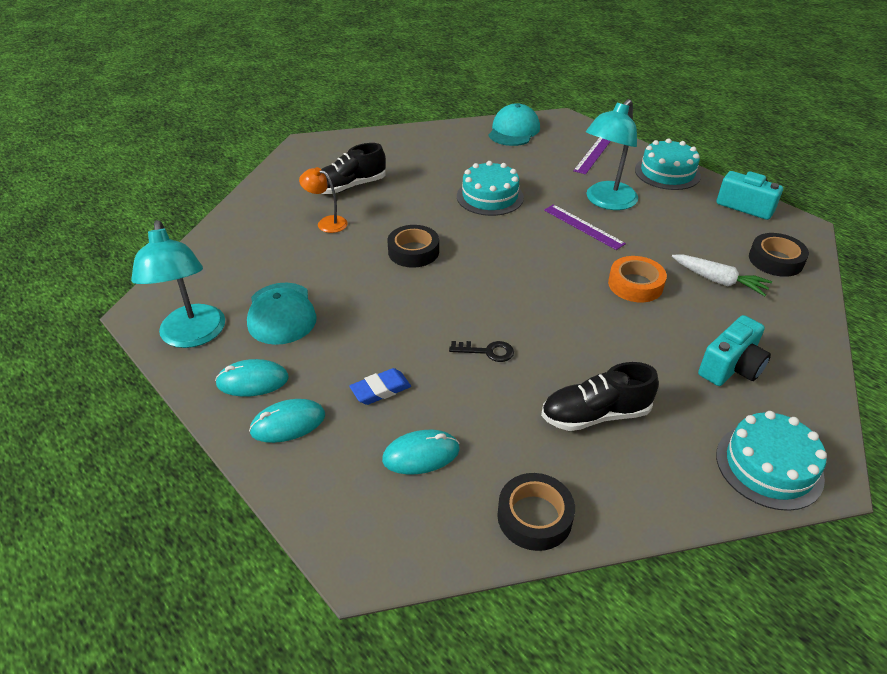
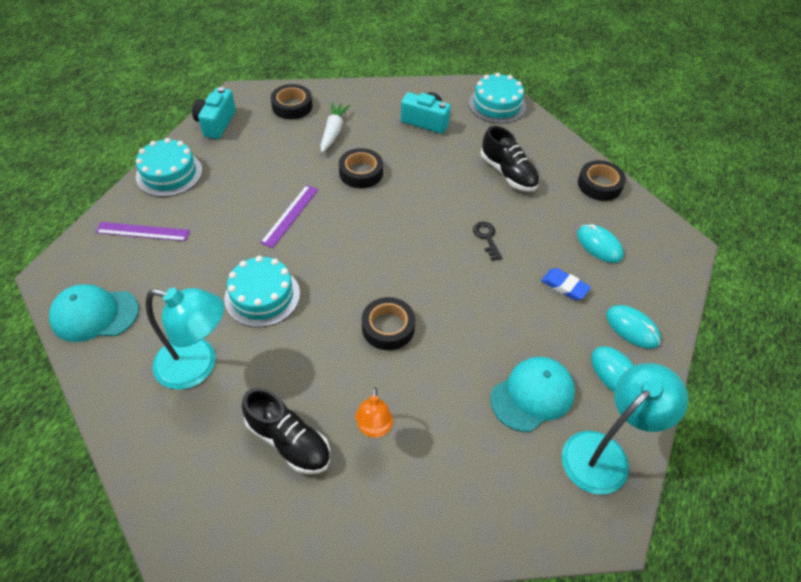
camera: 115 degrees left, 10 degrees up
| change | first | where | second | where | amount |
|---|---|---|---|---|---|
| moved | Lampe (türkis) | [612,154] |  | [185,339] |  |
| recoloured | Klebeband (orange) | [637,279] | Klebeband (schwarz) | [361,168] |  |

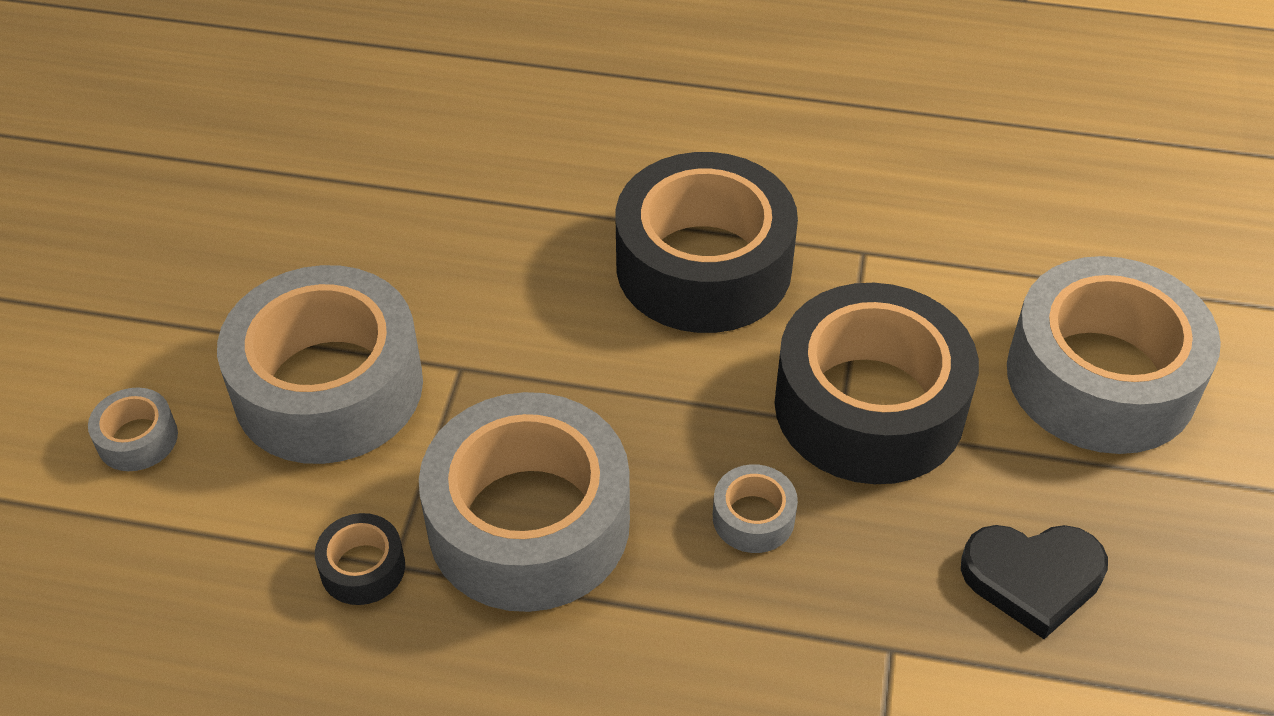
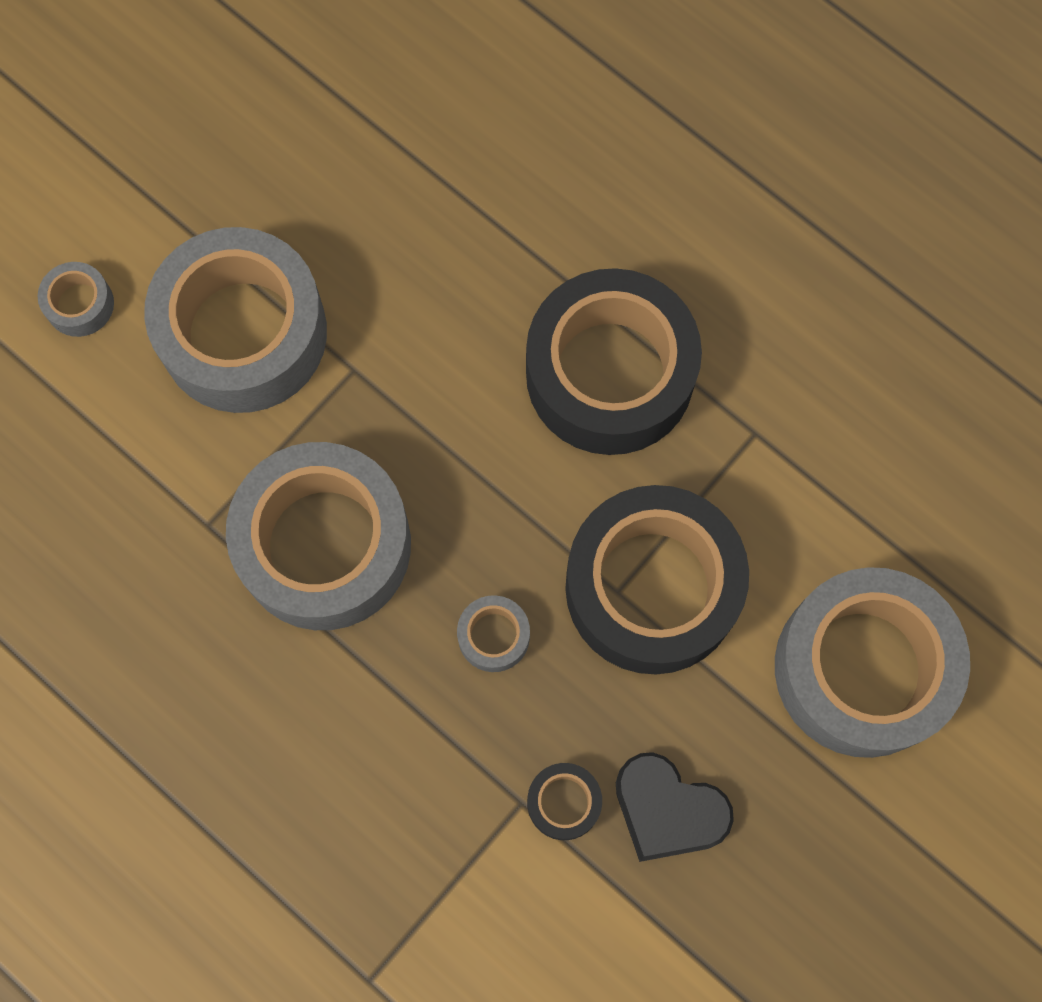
camera: 30 degrees right, 25 degrees up
| change | first | where | second | where | amount |
|---|---|---|---|---|---|
| moved | Klebeband (schwarz) | [360,559] |  | [564,801] |  |

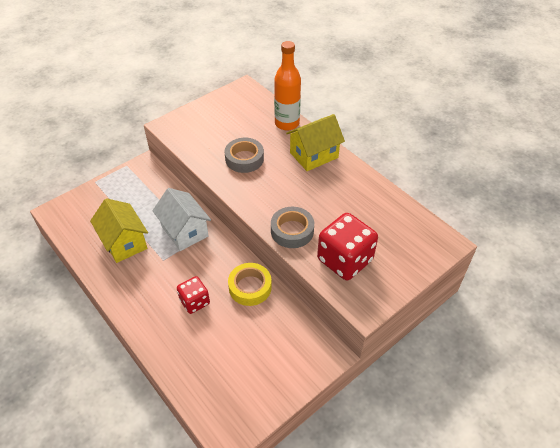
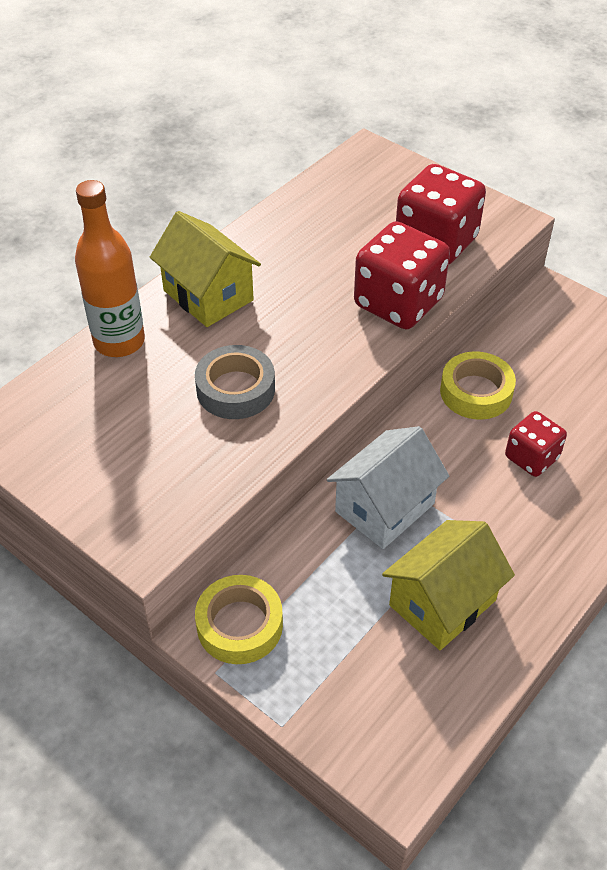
camera: 100 degrees left, 0 degrees up
| change | first | where | second | where | amount |
|---|---|---|---|---|---|
| added |  |  | Klebeband (gelb) | [239,619] |  |
| replaced | Klebeband (grau) | [292,227] | Spielwürfel (rot) | [402,275] |  |

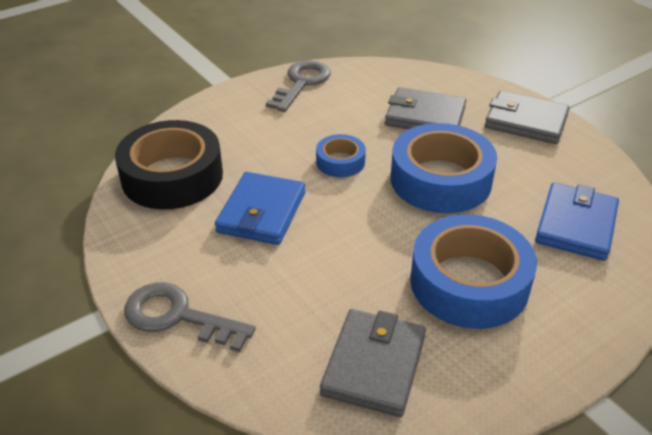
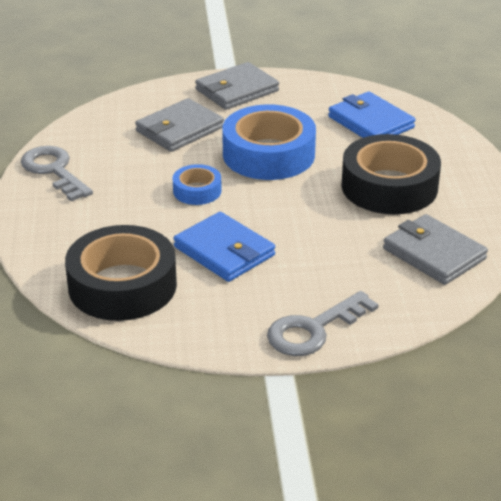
camera: 60 degrees left, 5 degrees down
| change | first | where | second | where | amount |
|---|---|---|---|---|---|
| recoloured | Klebeband (blau) | [473,271] | Klebeband (schwarz) | [391,174] |  |

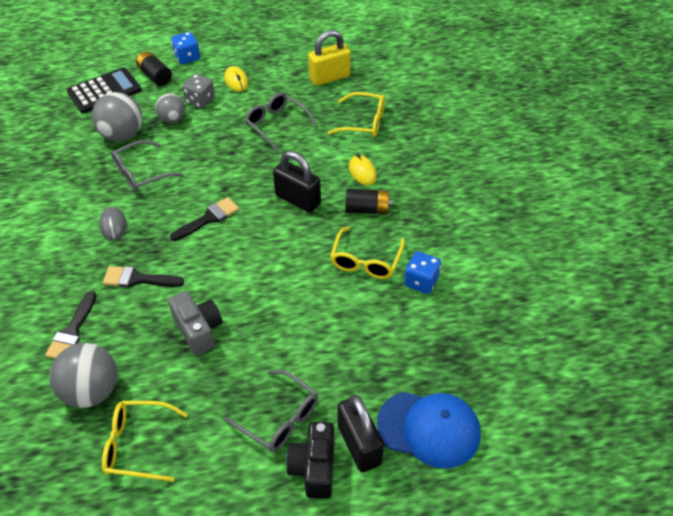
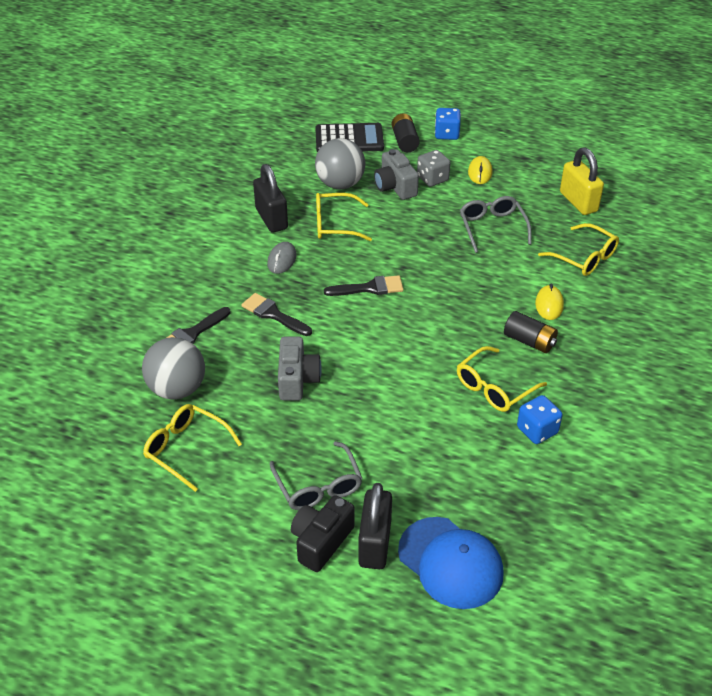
camera: 30 degrees right, 5 degrees down
| change | first | where | second | where | amount |
|---|---|---|---|---|---|
| moved | Vorhängeschloss (schwarz) | [297,182] |  | [270,198] |  |
| replaced | Ball (grau) | [170,108] | Kamera (grau) | [396,174] |  |
| recoloured | Brille (grau) | [147,166] | Brille (gelb) | [344,217] |  |
| turned | Vorhängeschloss (gelb) | [329,58] |  | [582,181] | 60 degrees clockwise |

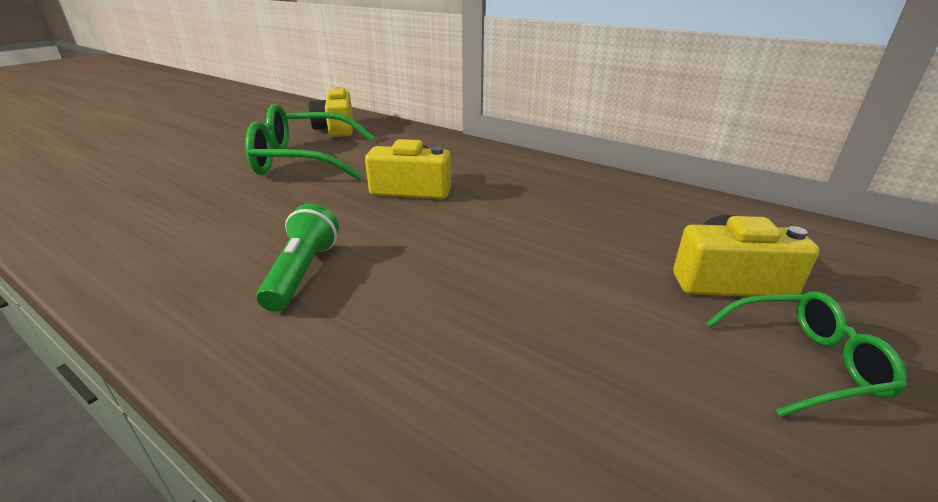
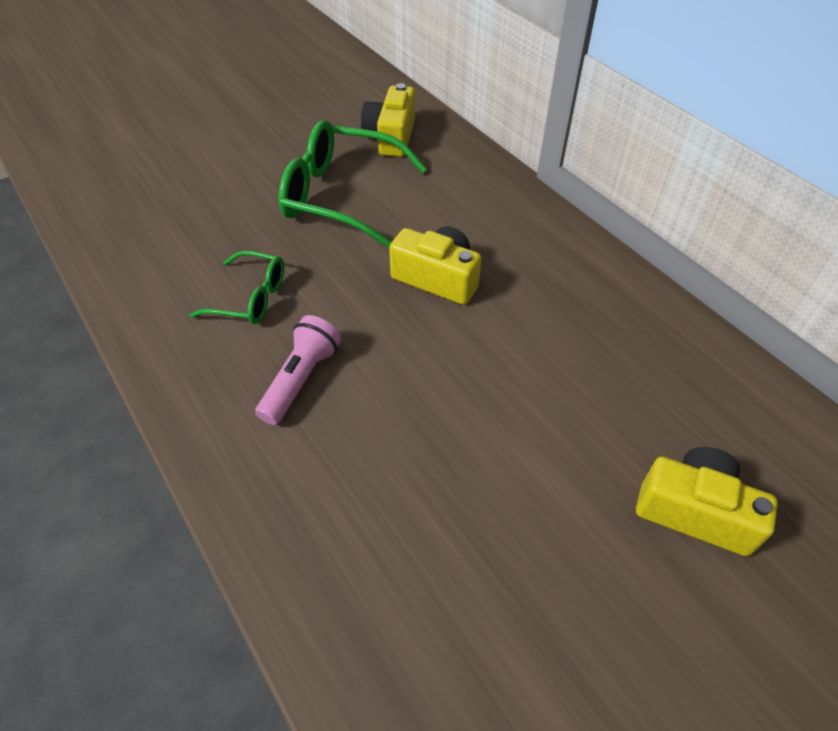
camera: 20 degrees right, 20 degrees up
| change | first | where | second | where | amount |
|---|---|---|---|---|---|
| moved | Brille (grün) | [806,354] |  | [237,287] |  |
| recoloured | Taschenlampe (grün) | [297,258] | Taschenlampe (rosa) | [298,370] |  |

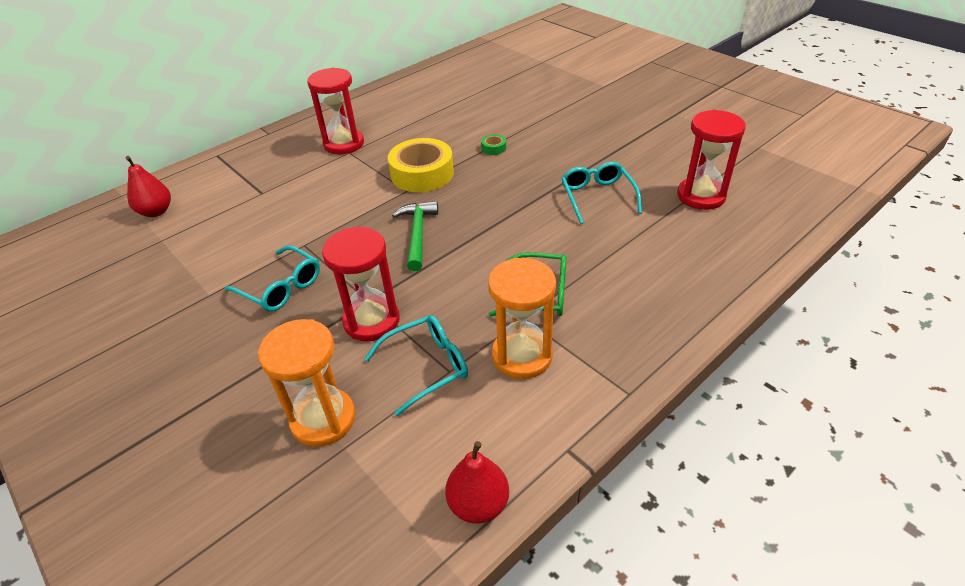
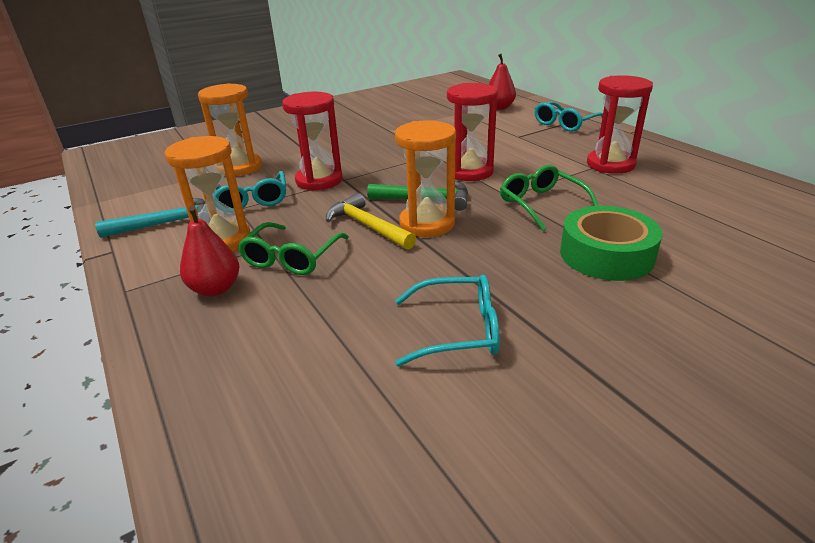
camera: 100 degrees right, 10 degrees down
| change | first | where | second | where | amount |
|---|---|---|---|---|---|
| added |  |  | Hammer (türkis) | [150,217] |  |
| added |  |  | Hammer (gelb) | [371,221] |  |
| added |  |  | Sanduhr (orange) | [425,178] |  |
| moved | Brille (türkis) | [272,279] |  | [568,116] |  |
| moved | Birne (rot) | [477,482] |  | [210,251] |  |
| moved | Sanduhr (rot) | [711,160] |  | [472,132] |  |
| replaced | Klebeband (gelb) | [421,165] | Brille (grün) | [549,198] |  |
| resized | Klebeband (grün) | [493,144] |  | [611,243] | x2.44 |

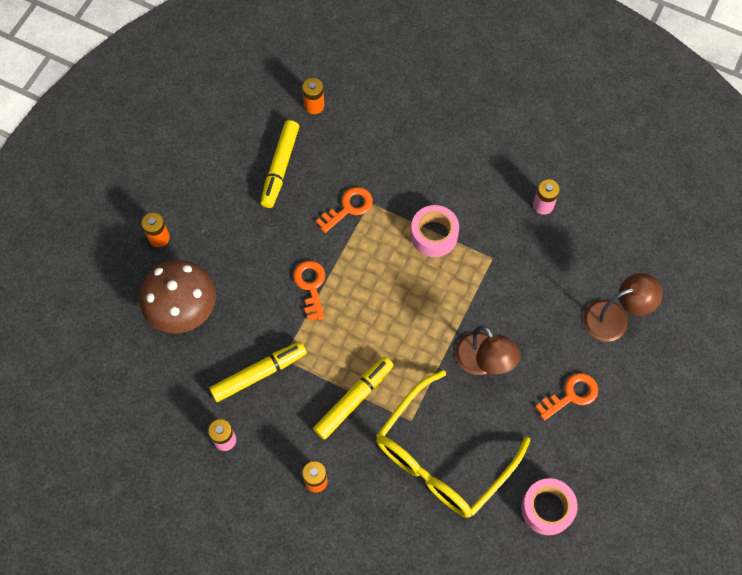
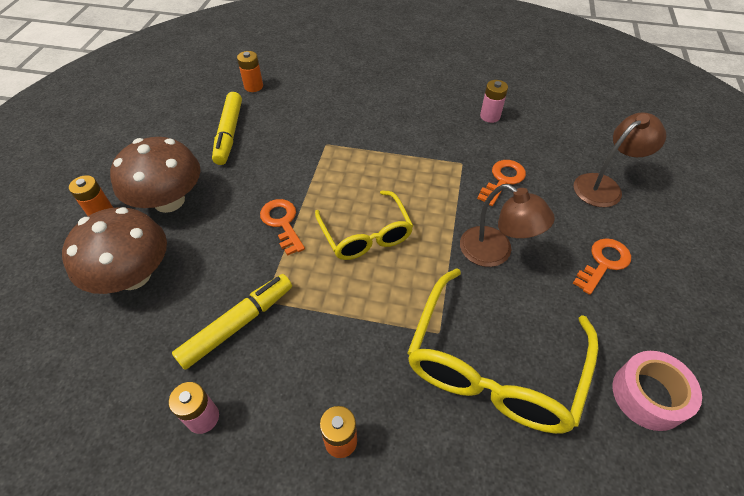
camera: 15 degrees left, 15 degrees down
| change | first | where | second | where | amount |
|---|---|---|---|---|---|
| removed | Filzstift (gelb) | [353,398] |  |  |  |
| removed | Klebeband (rosa) | [435,231] |  |  |  |
| added |  |  | Pilz (braun) | [155,175] |  |
| added |  |  | Brille (gelb) | [364,225] |  |
| moved | Schlüssel (orange) | [344,210] |  | [501,183] |  |

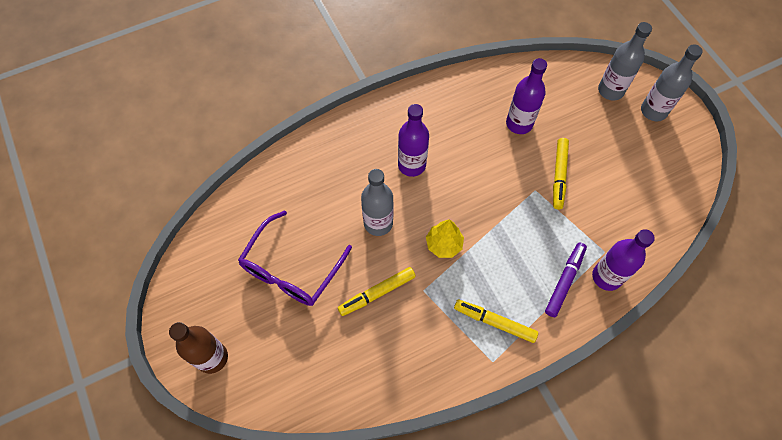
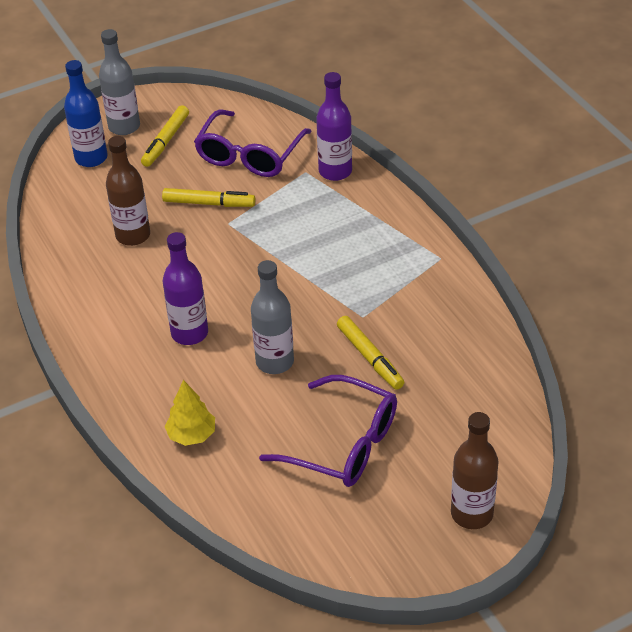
camera: 90 degrees left, 20 degrees down
| change | first | where | second | where | amount |
|---|---|---|---|---|---|
| removed | Filzstift (lila) | [566,280] |  |  |  |
| added |  |  | Brille (lila) | [253,143] |  |
| moved | Baum (gelb) | [445,238] |  | [190,413] |  |
| moved | Filzstift (gelb) | [496,321] |  | [165,136] |  |
| recoloured | Flasche (lila) | [526,96] | Flasche (braun) | [128,191] |  |
| recoloured | Flasche (grau) | [625,61] | Flasche (blau) | [86,113] |  |

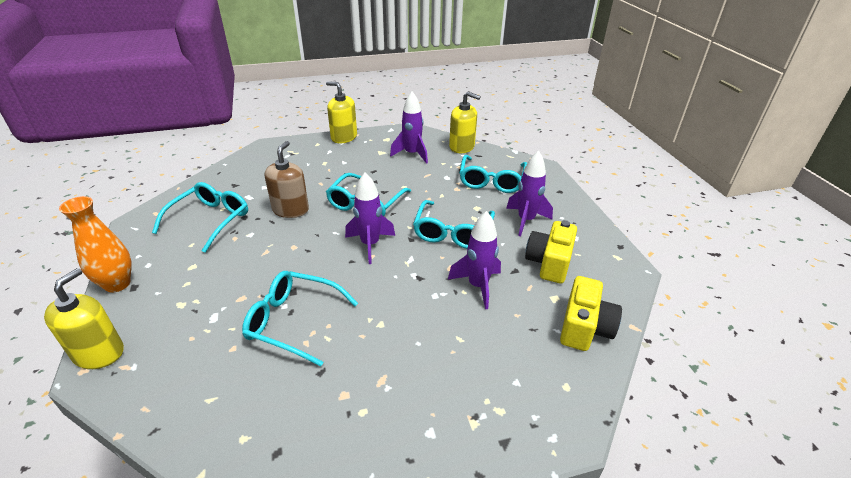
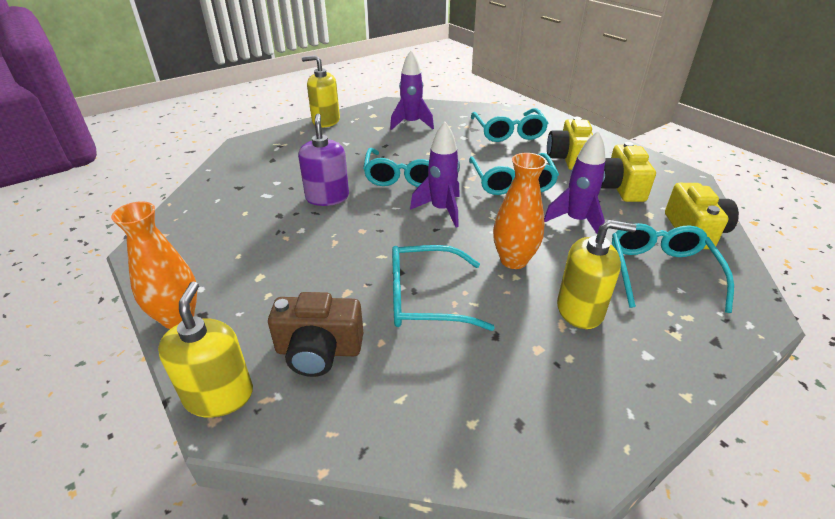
camera: 20 degrees left, 0 degrees up
| change | first | where | second | where | amount |
|---|---|---|---|---|---|
| added |  |  | Kamera (braun) | [315,334] |  |
| added |  |  | Vase (orange) | [520,211] |  |
| moved | Brille (türkis) | [200,217] |  | [673,268] |  |
| moved | Seifenspender (gelb) | [465,122] |  | [596,274] |  |
| replaced | Rakete (lila) | [529,194] | Kamera (gelb) | [570,143] |  |
| recoloured | Seifenspender (braun) | [287,179] | Seifenspender (lila) | [323,160] |  |

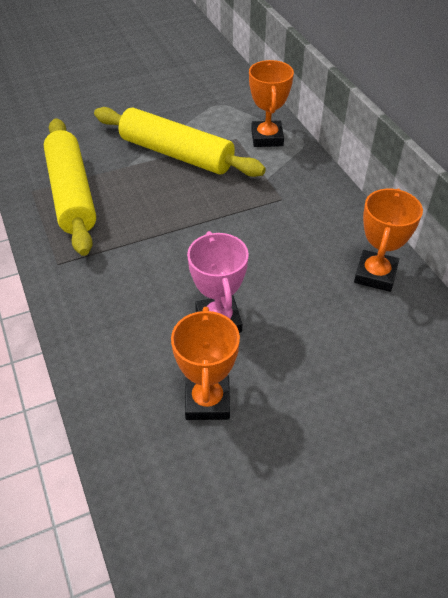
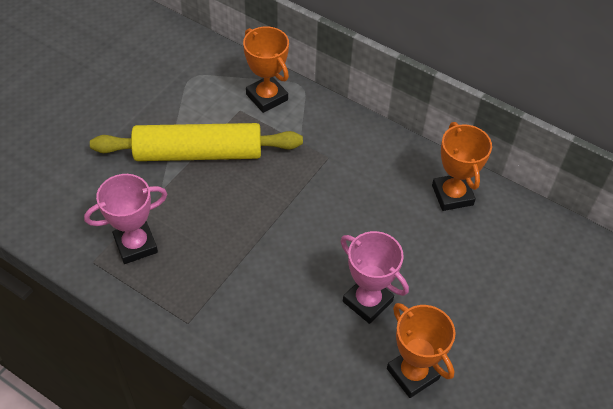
camera: 35 degrees left, 5 degrees up
| change | first | where | second | where | amount |
|---|---|---|---|---|---|
| replaced | Nudelholz (gelb) | [70,187] | Pokal (rosa) | [125,219] |  |

